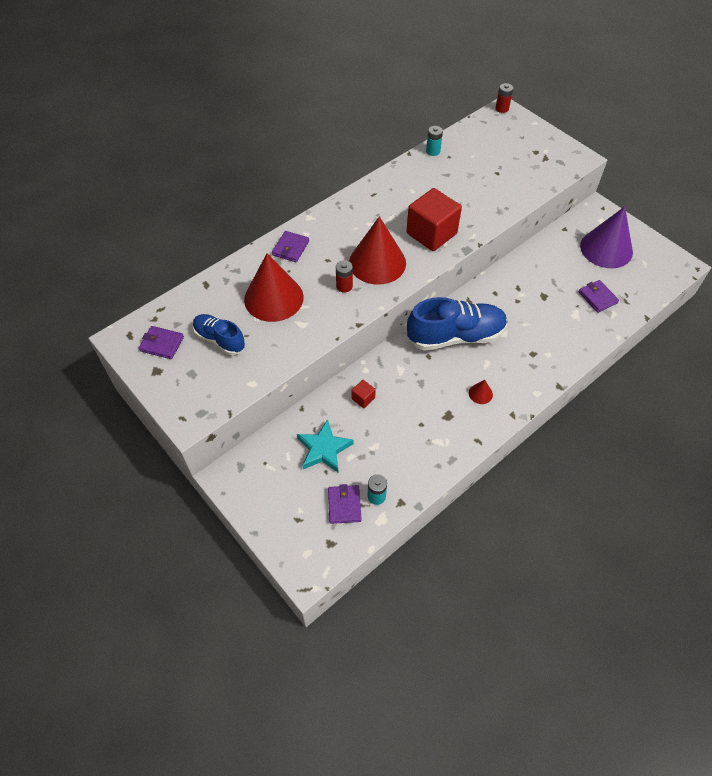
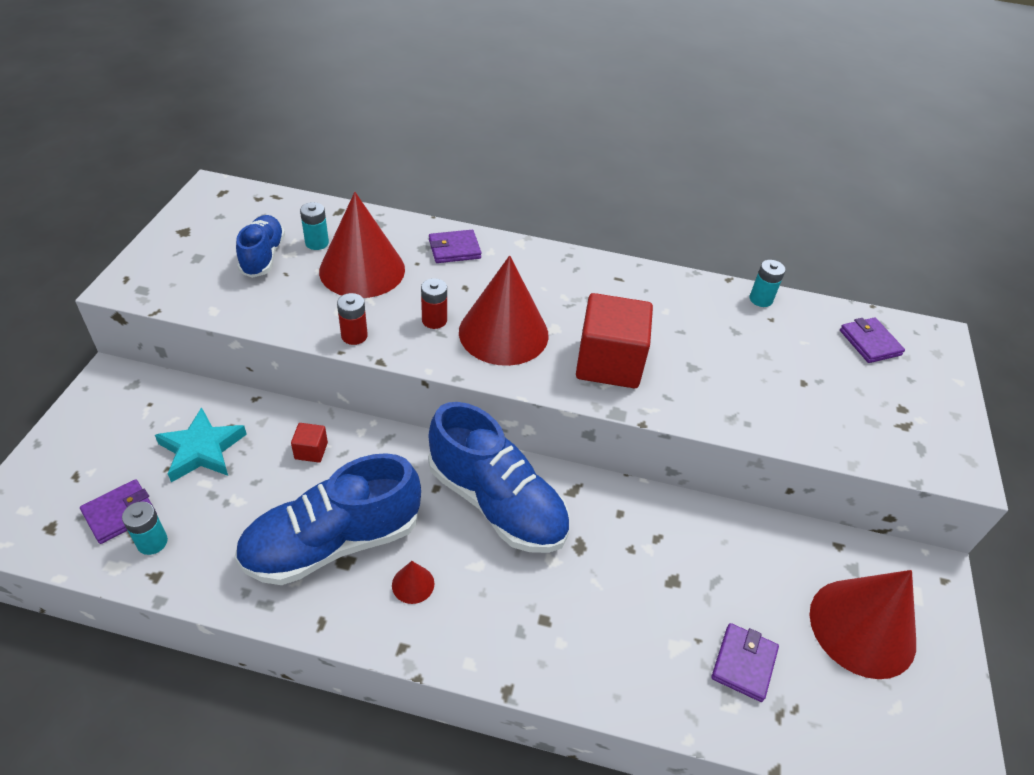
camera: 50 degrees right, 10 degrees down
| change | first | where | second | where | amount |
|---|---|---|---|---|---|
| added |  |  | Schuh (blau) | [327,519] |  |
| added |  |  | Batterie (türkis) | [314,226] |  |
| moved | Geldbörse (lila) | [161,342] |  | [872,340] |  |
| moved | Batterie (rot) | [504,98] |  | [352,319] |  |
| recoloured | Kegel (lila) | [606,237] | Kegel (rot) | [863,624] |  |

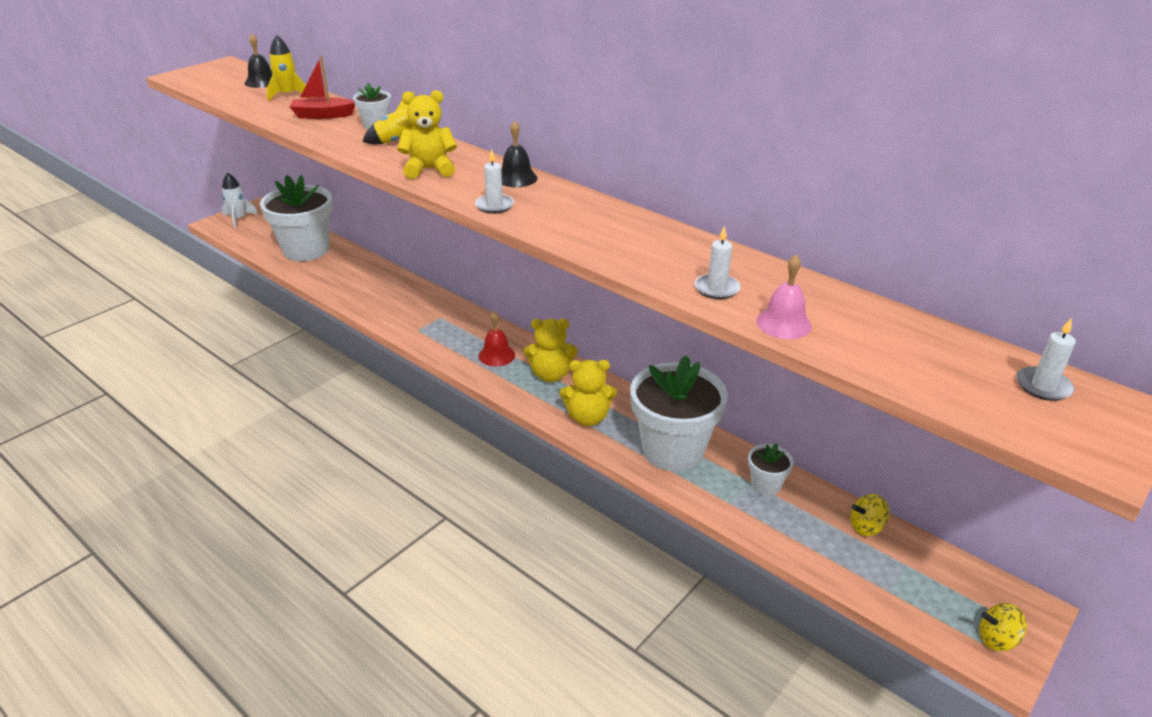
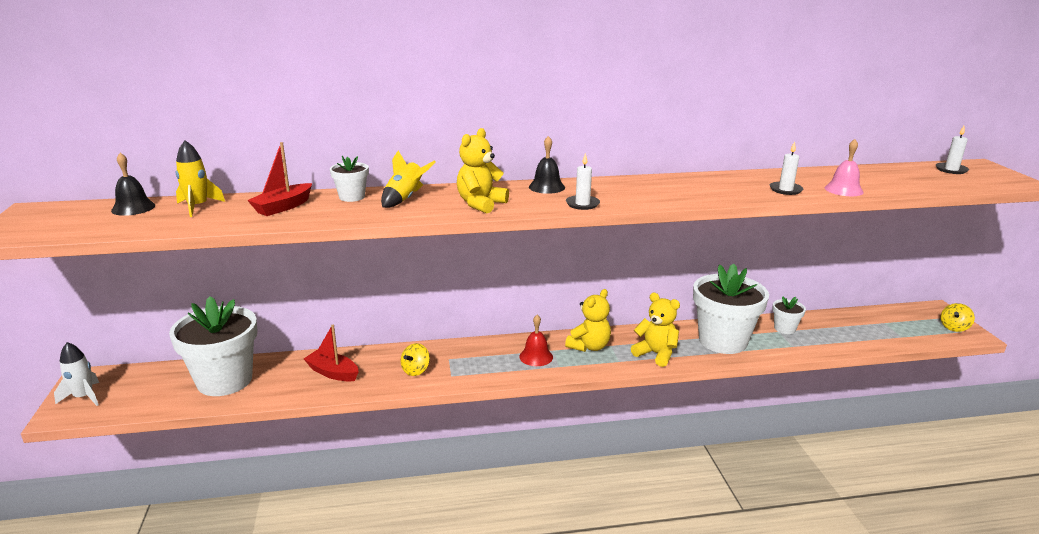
camera: 50 degrees left, 10 degrees down
| change | first | where | second | where | amount |
|---|---|---|---|---|---|
| added |  |  | Boot (rot) | [331,353] |  |
| moved | Kreisel (gelb) | [870,515] |  | [415,359] |  |
| turned | Teddybär (gelb) | [588,393] |  | [655,330] | 90 degrees counterclockwise |

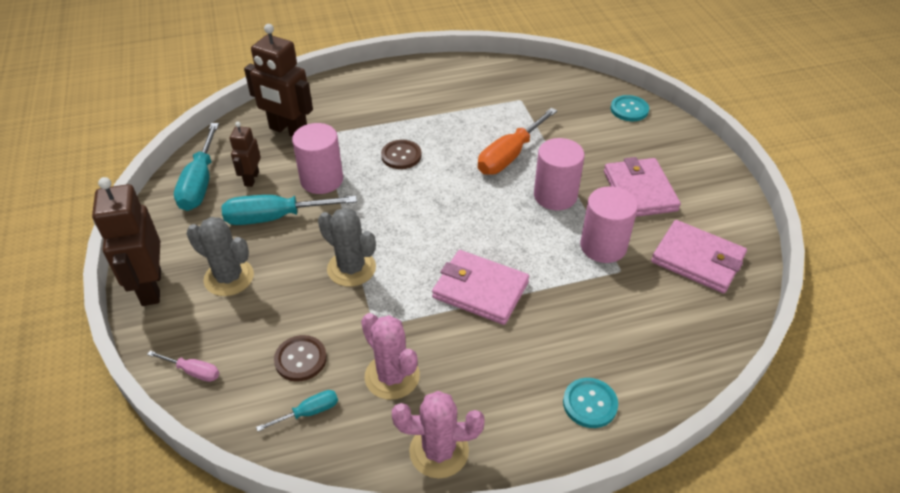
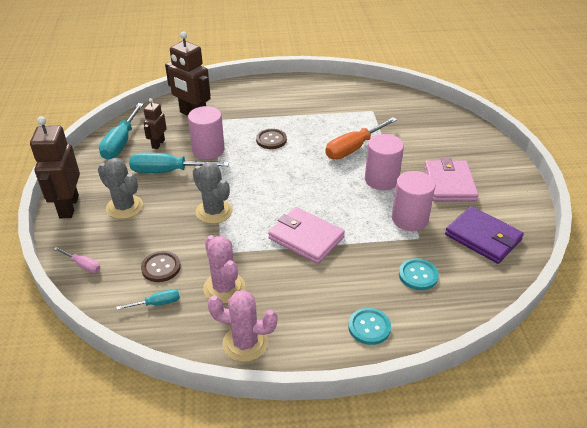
camera: 10 degrees right, 5 degrees down
| change | first | where | second | where | amount |
|---|---|---|---|---|---|
| moved | Knopf (türkis) | [629,108] |  | [419,274] |  |
| recoloured | Geldbörse (rosa) | [699,256] | Geldbörse (lila) | [484,235] |  |

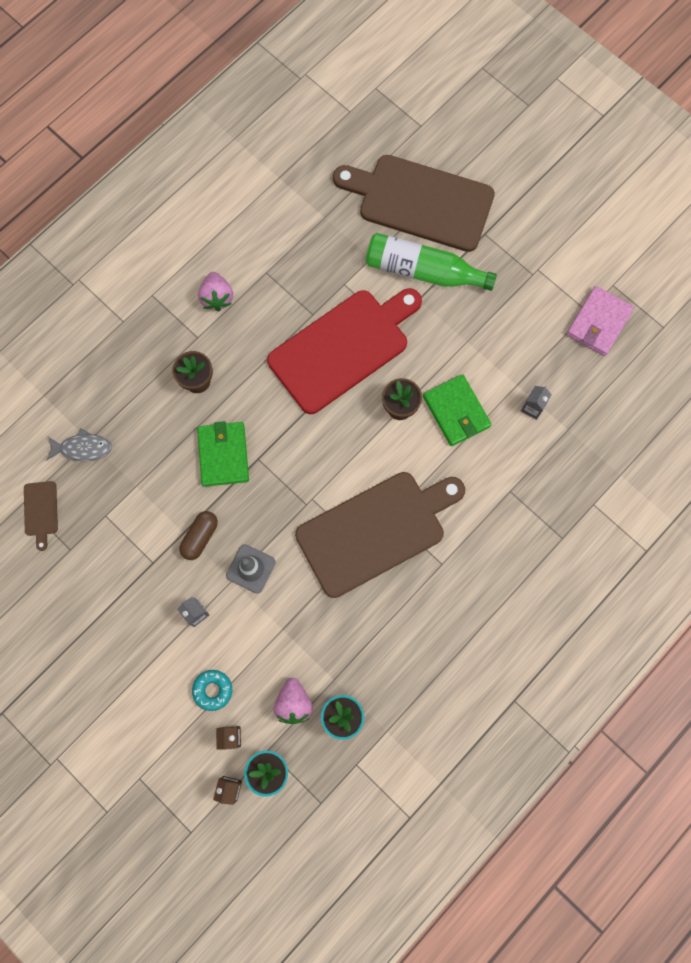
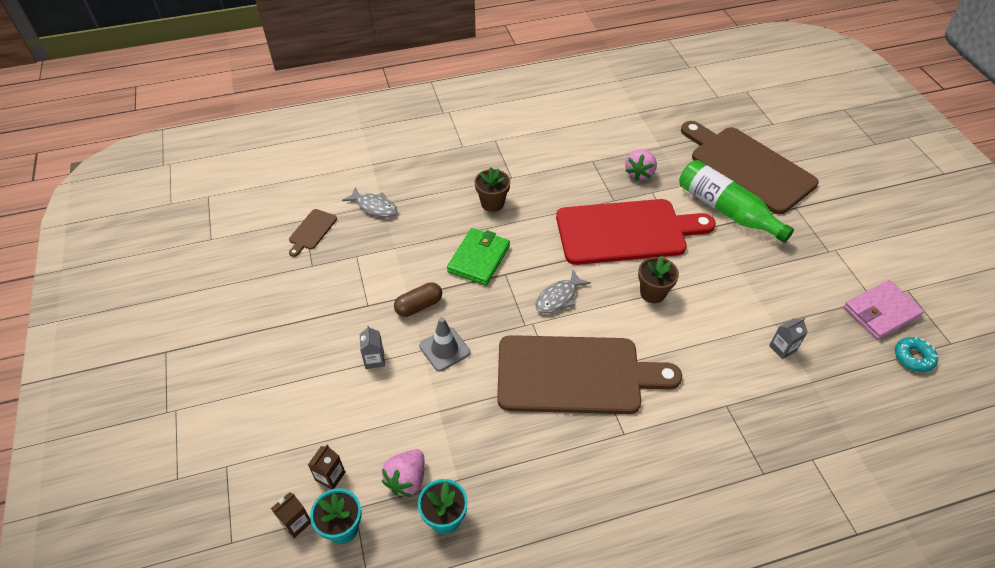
camera: 30 degrees right, 25 degrees down
| change | first | where | second | where | amount |
|---|---|---|---|---|---|
| removed | Geldbörse (grün) | [457,410] |  |  |  |
| added |  |  | Fisch (grau) | [563,291] |  |
| moved | Donut (türkis) | [212,690] |  | [916,354] |  |
| moved | Erdbeere (rosa) | [215,291] |  | [641,165] |  |

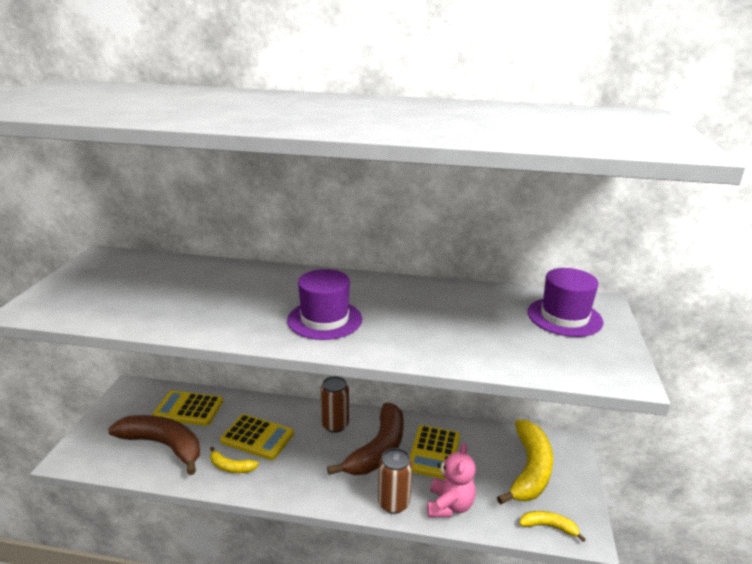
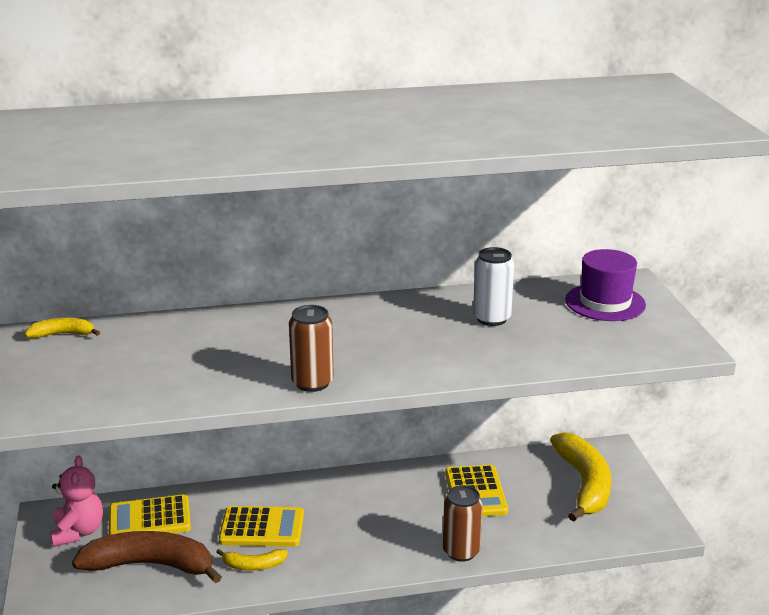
camera: 20 degrees left, 0 degrees up
| change | first | where | second | where | amount |
|---|---|---|---|---|---|
| removed | Hut (lila) | [324,304] |  |  |  |
| removed | Banane (braun) | [365,439] |  |  |  |
| added |  |  | Dose (weiß) | [493,286] |  |
| moved | Dose (braun) | [334,404] |  | [311,348] |  |
| moved | Teddybär (rosa) | [451,480] |  | [76,501] |  |
| moved | Banane (gelb) | [552,526] |  | [62,328] |  |

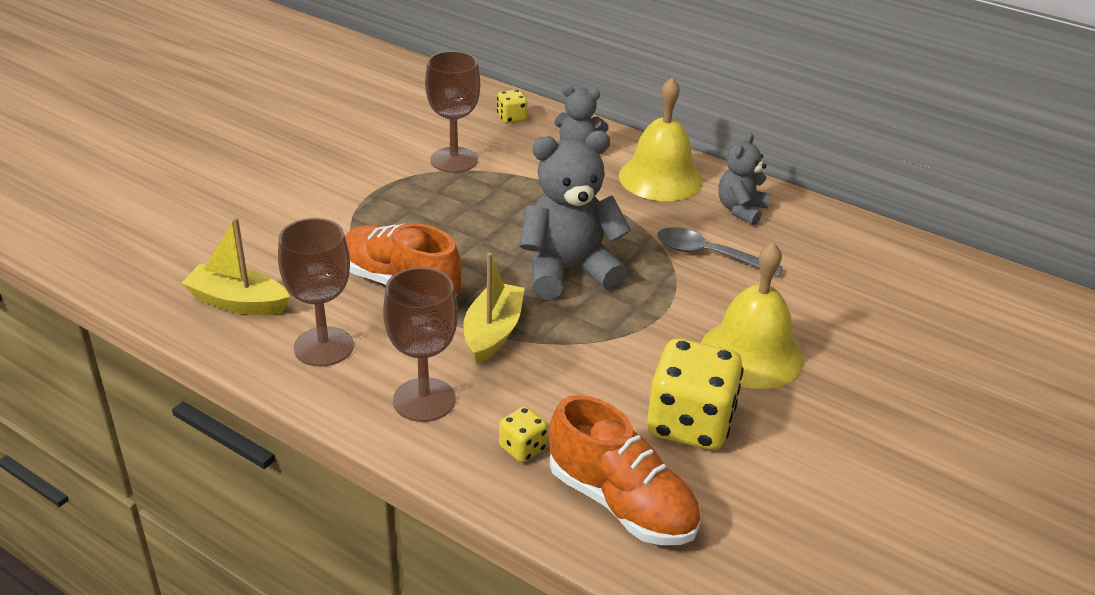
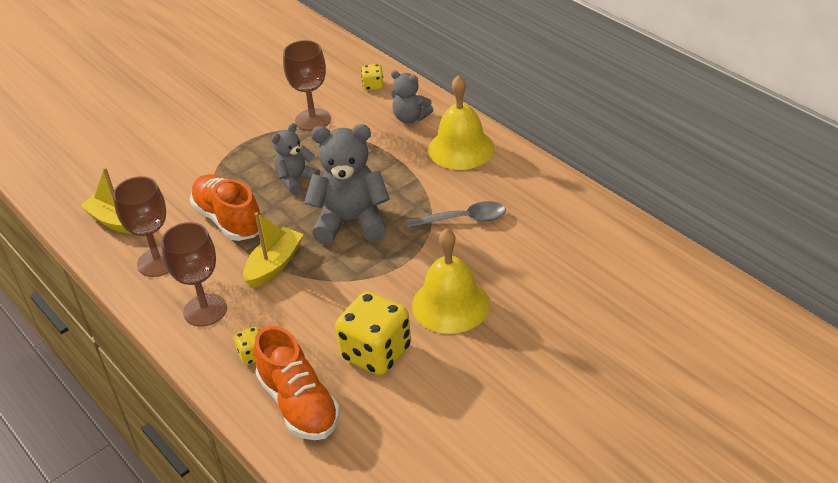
camera: 20 degrees right, 5 degrees up
| change | first | where | second | where | amount |
|---|---|---|---|---|---|
| moved | Teddybär (grau) | [744,179] |  | [296,158] |  |
| turned | Löffel (grau) | [720,252] |  | [456,214] | 135 degrees clockwise |

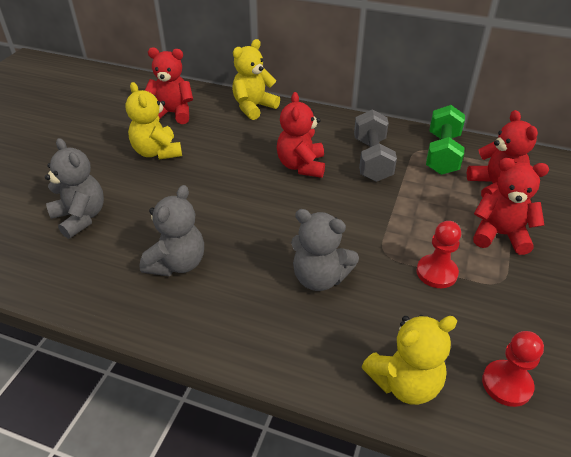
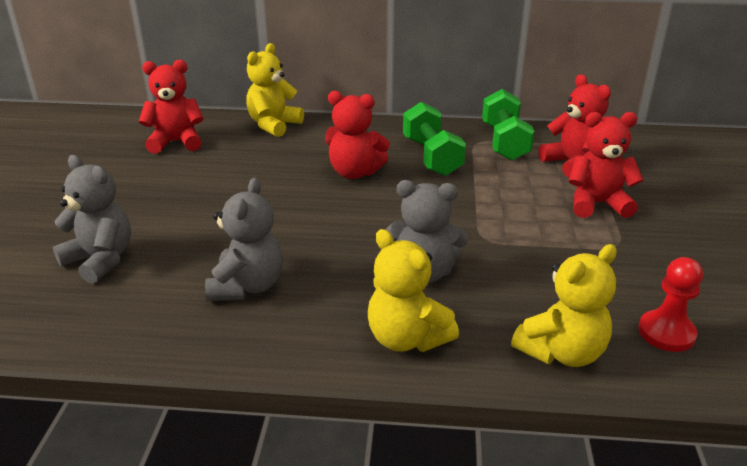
camera: 15 degrees left, 10 degrees down
| change | first | where | second | where | amount |
|---|---|---|---|---|---|
| removed | Bauer (rot) | [438,254] |  |  |  |
| moved | Teddybär (gelb) | [153,120] |  | [413,290] |  |
| recoloured | Hantel (grau) | [375,145] | Hantel (grün) | [434,139] |  |
| turned | Teddybär (rot) | [301,135] |  | [357,135] | 60 degrees counterclockwise |

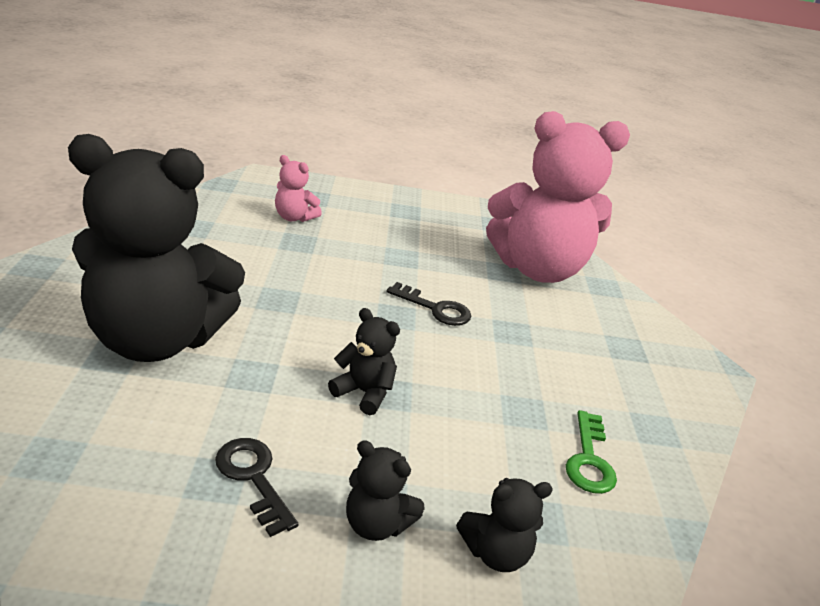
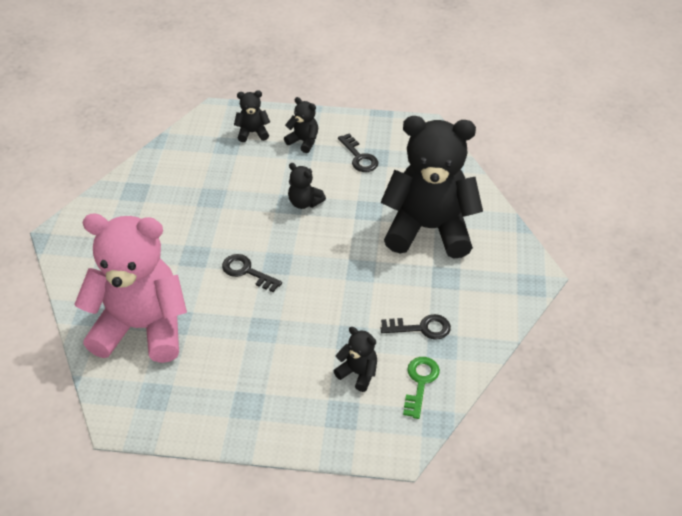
camera: 170 degrees left, 15 degrees up
| change | first | where | second | where | amount |
|---|---|---|---|---|---|
| added |  |  | Schlüssel (schwarz) | [416,327] |  |
| moved | Schlüssel (grün) | [591,452] |  | [421,388] |  |
| recoloured | Teddybär (rosa) | [298,188] | Teddybär (schwarz) | [355,359] |  |

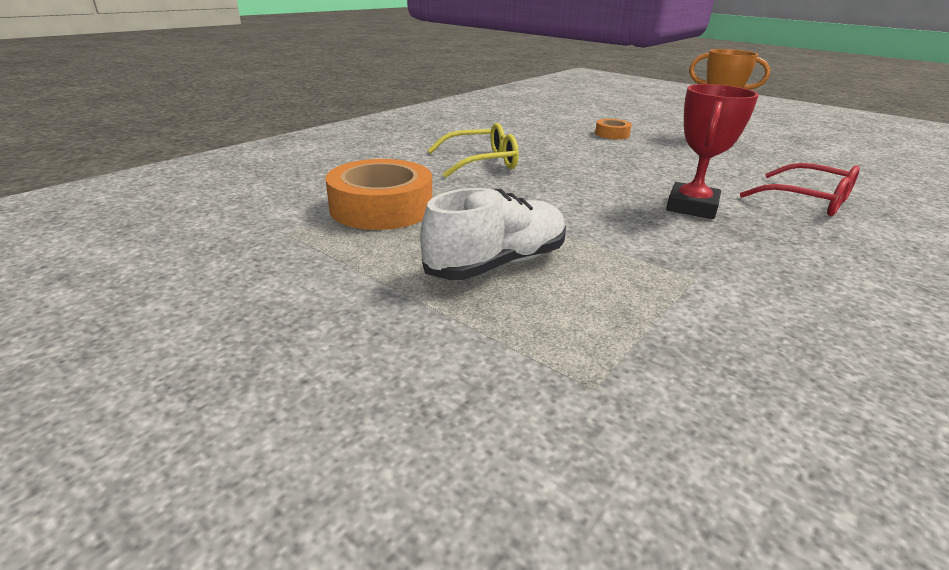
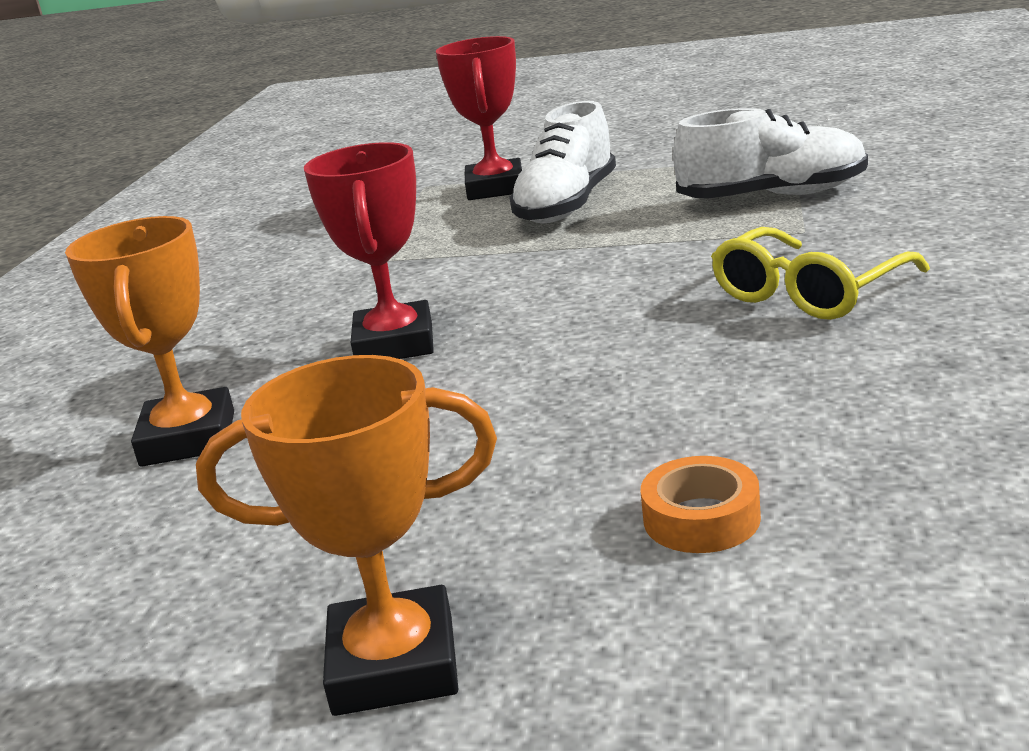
camera: 155 degrees right, 5 degrees down
| change | first | where | second | where | amount |
|---|---|---|---|---|---|
| added |  |  | Pokal (rot) | [479,118] |  |
| replaced | Klebeband (orange) | [379,194] | Schuh (weiß) | [770,153] |  |
| replaced | Brille (rot) | [800,189] | Pokal (orange) | [149,341] |  |

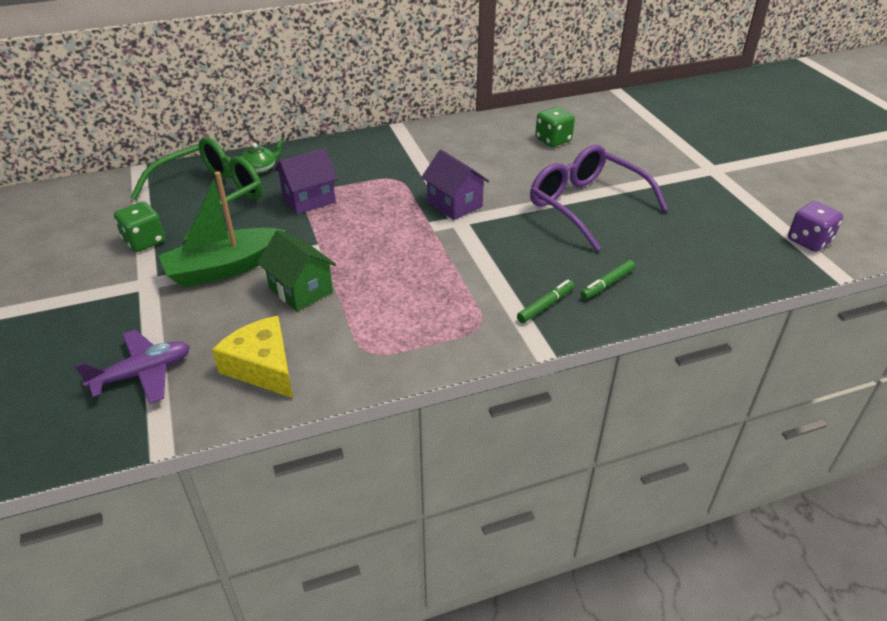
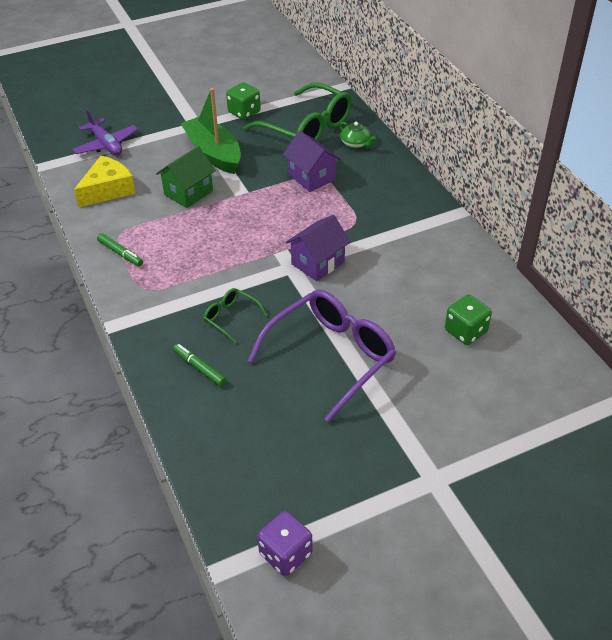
camera: 85 degrees right, 5 degrees up
| change | first | where | second | where | amount |
|---|---|---|---|---|---|
| added |  |  | Brille (grün) | [235,316] |  |
| moved | Filzstift (grün) | [545,301] |  | [120,249] |  |

